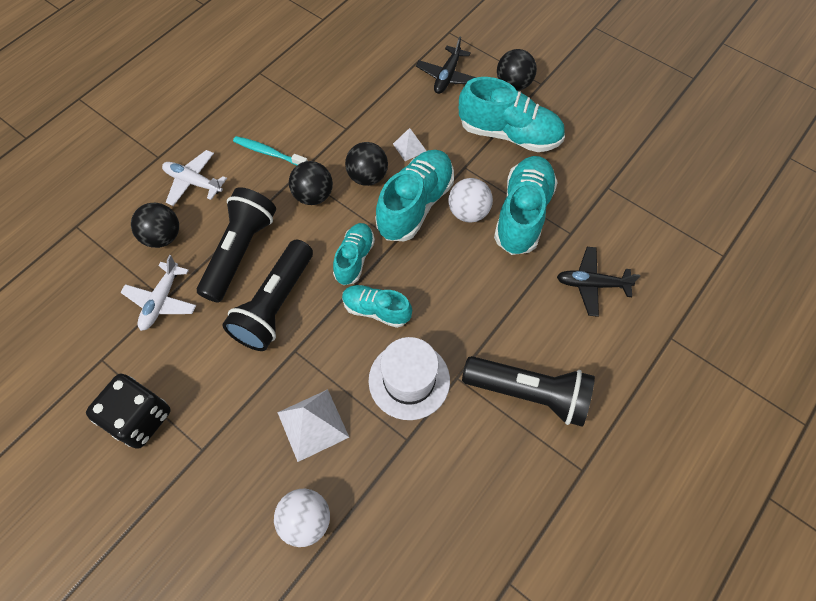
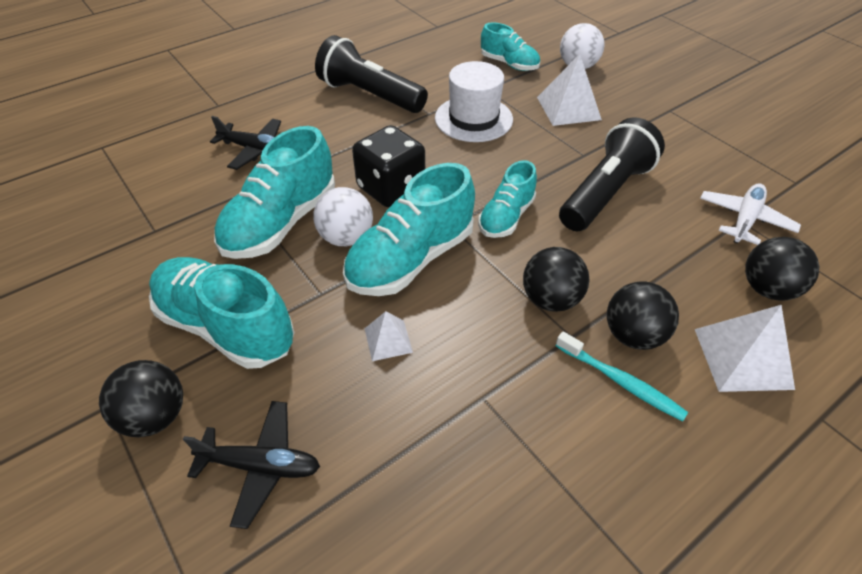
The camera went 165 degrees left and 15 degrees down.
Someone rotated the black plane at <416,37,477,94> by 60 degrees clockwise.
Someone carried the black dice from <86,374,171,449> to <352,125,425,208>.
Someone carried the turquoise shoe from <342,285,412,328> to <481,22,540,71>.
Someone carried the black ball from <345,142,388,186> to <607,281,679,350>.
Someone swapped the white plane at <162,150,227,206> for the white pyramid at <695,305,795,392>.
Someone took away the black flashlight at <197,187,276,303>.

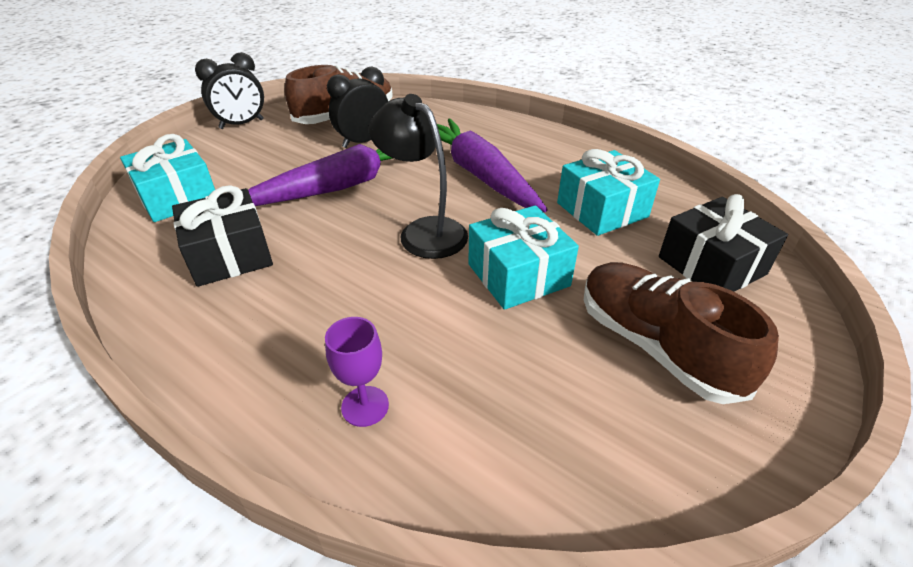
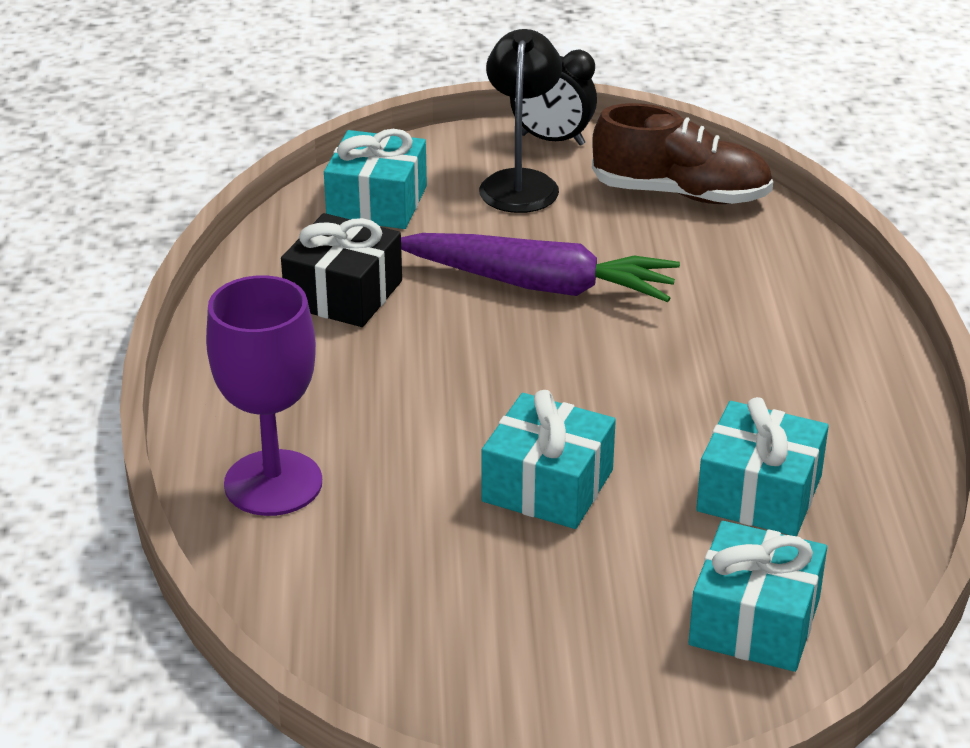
The camera went 50 degrees right and 5 degrees down.
Someone scaled the purple goblet at <325,317,389,427> by 1.99.
Someone carried the black lamp from <369,94,468,259> to <479,29,562,213>.
Someone repainted the black gift at <659,194,788,292>, which became the turquoise gift at <689,521,827,672>.
Someone took away the black clock at <327,67,388,148>.
Someone took away the purple carrot at <437,118,548,212>.
Someone took away the brown shoe at <584,262,779,404>.

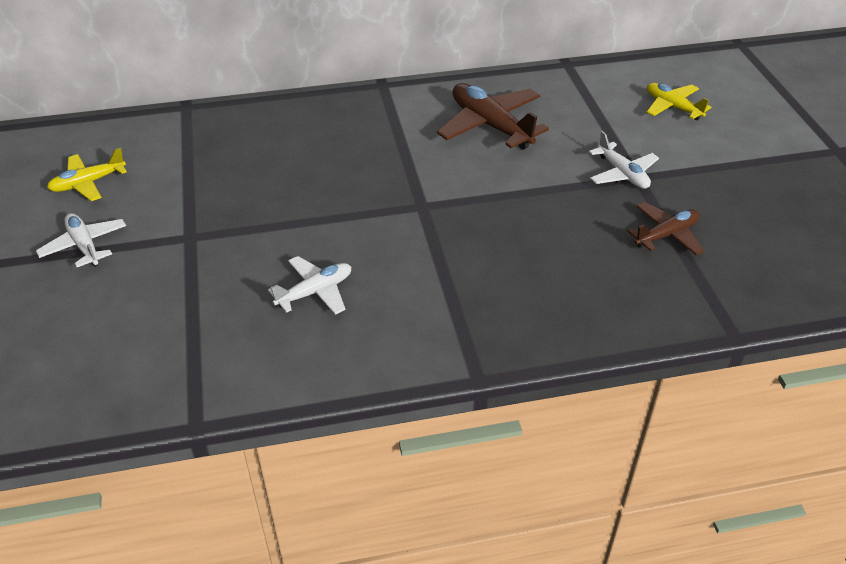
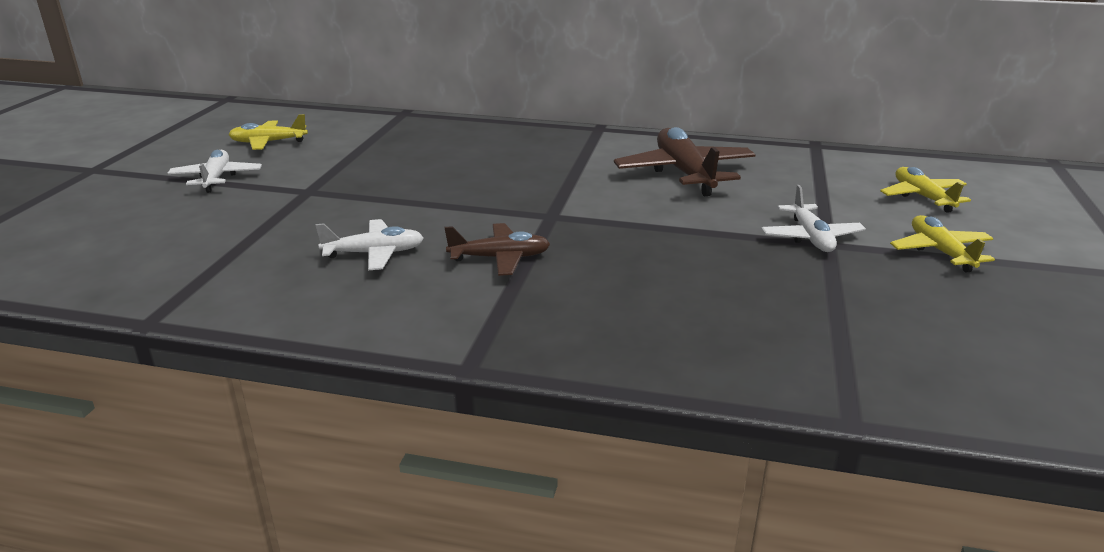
The camera went 25 degrees right and 15 degrees down.
Someone carried the brown plane from <627,202,705,255> to <445,223,550,276>.
Someone put down the yellow plane at <890,215,995,272>.

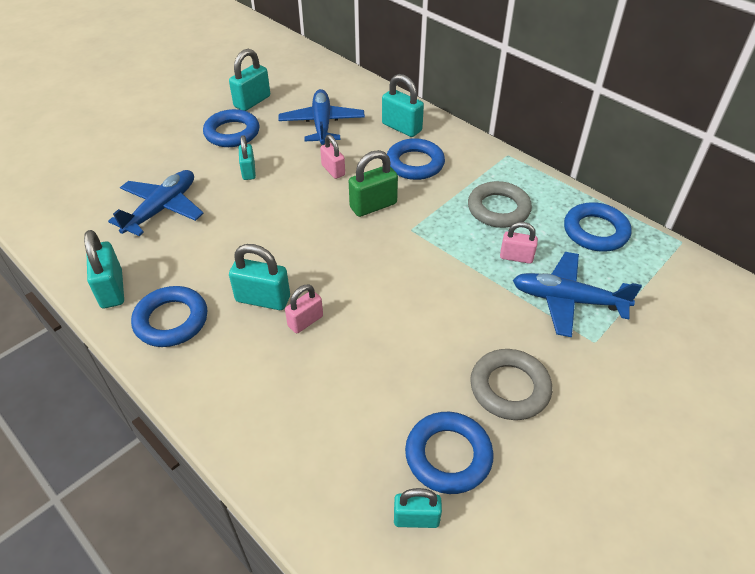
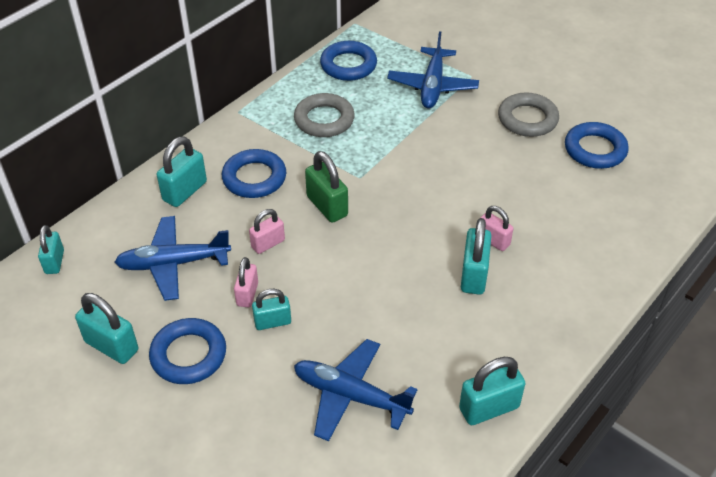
The camera went 95 degrees left and 0 degrees up.
Someone carried the turquoise padlock from <394,488,442,528> to <38,225,64,274>.
Someone carried the pink padlock from <500,222,538,264> to <234,257,258,307>.
Someone took away the blue ring at <131,286,208,347>.

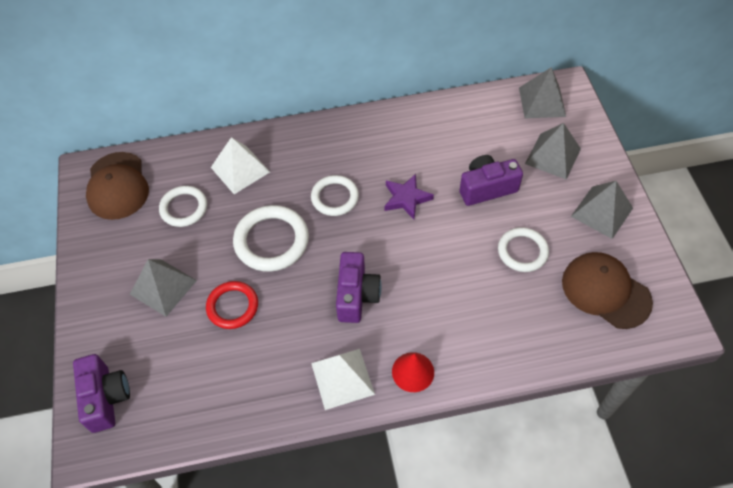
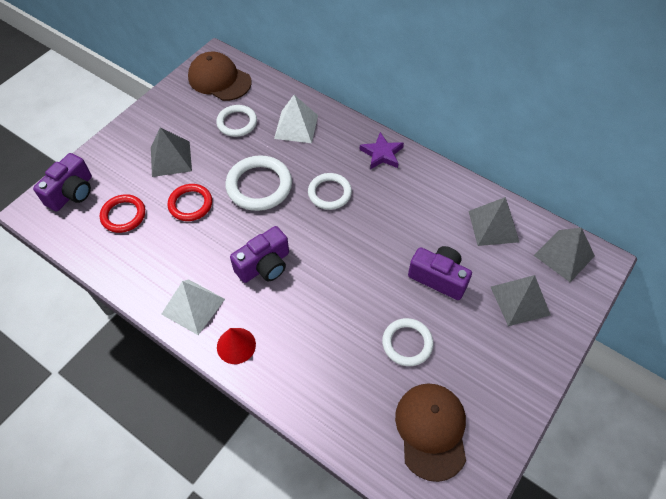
The camera went 45 degrees right and 0 degrees up.
Someone put down the red ring at <100,194,145,233>.
Someone rotated the brown cap at <86,152,149,220> by 90 degrees clockwise.
Someone carried the purple star from <384,174,434,219> to <360,132,404,169>.
Someone carried the grey pyramid from <571,181,633,239> to <469,197,519,246>.

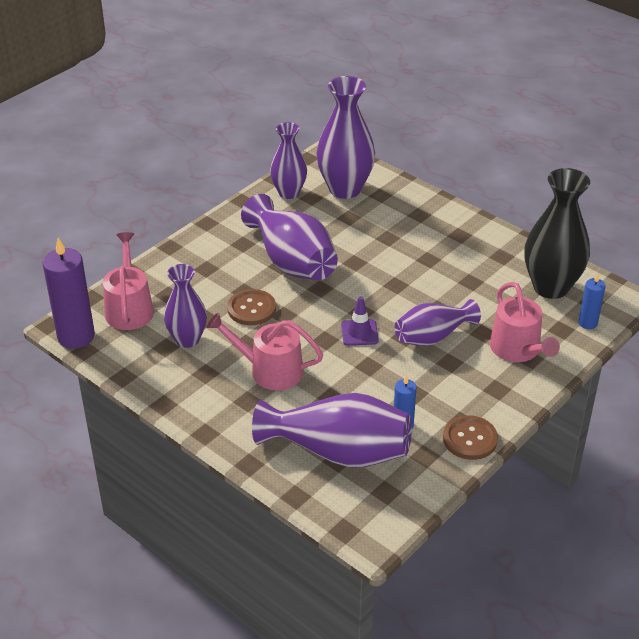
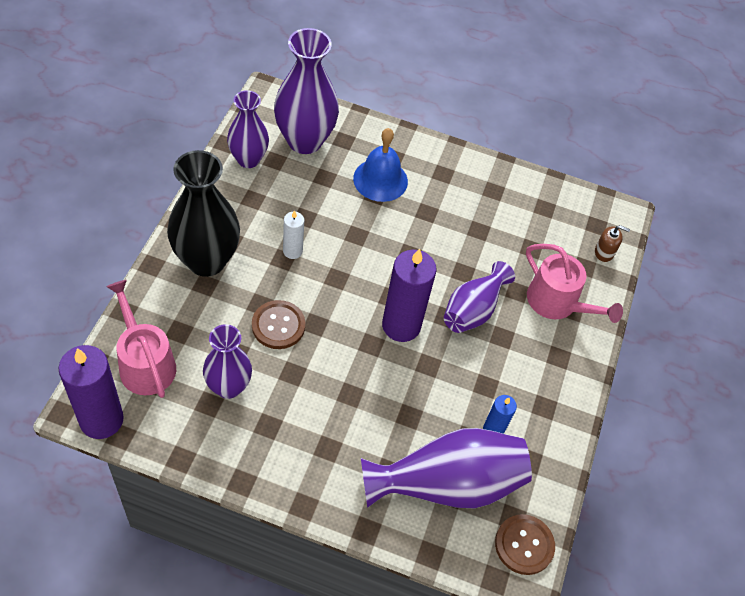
The camera went 30 degrees left and 15 degrees up.
Someone carried the black vase from <525,168,590,299> to <167,150,240,277>.
Someone swapped the purple vase at <241,194,338,280> for the white candle at <283,210,304,259>.
Someone put down the blue bell at <353,128,408,202>.
Someone swapped the purple traffic cone at <341,296,379,346> for the purple candle at <382,248,437,342>.
Someone carried the brown button from <443,415,498,460> to <495,514,555,575>.
Someone swapped the blue candle at <578,274,606,329> for the brown soap dispenser at <595,225,630,262>.
Someone took away the pink watering can at <207,313,323,390>.

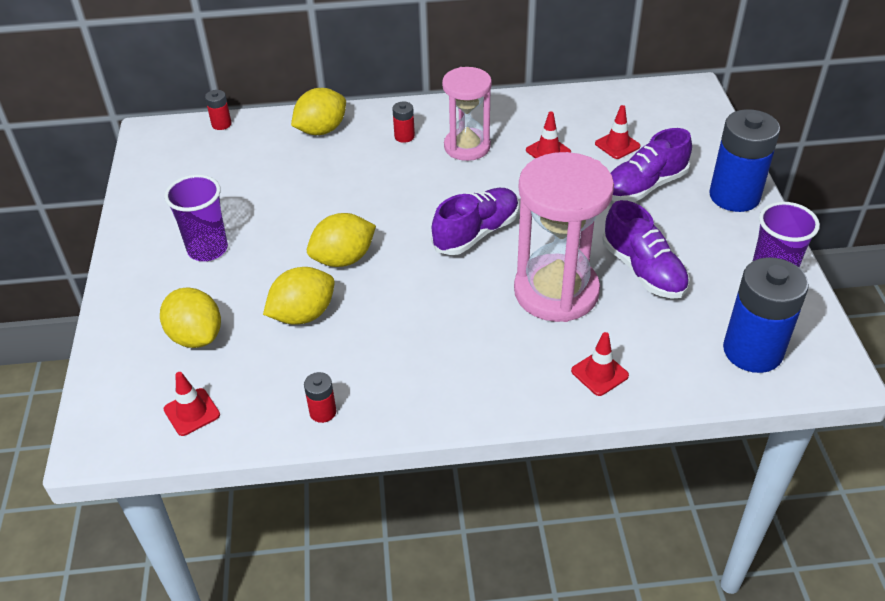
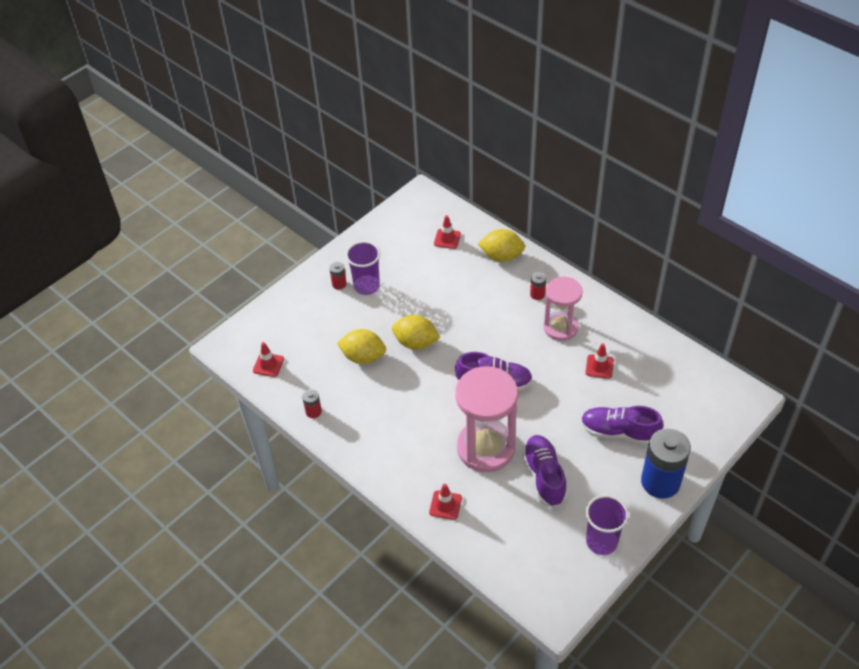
The camera went 50 degrees right and 5 degrees up.
Someone carried the red battery from <205,90,232,130> to <329,262,347,290>.
Someone carried the red traffic cone from <595,105,641,159> to <434,215,461,249>.
Someone rotated the purple shoe at <603,200,690,299> by 150 degrees clockwise.
Someone took away the yellow lemon at <160,287,221,348>.
Someone took away the blue battery at <723,257,809,373>.

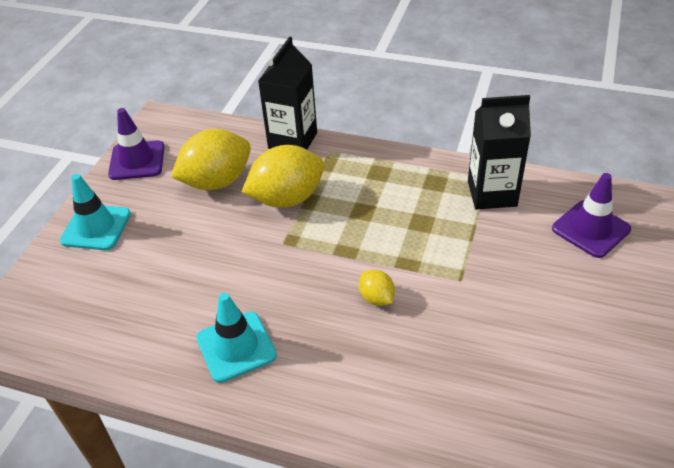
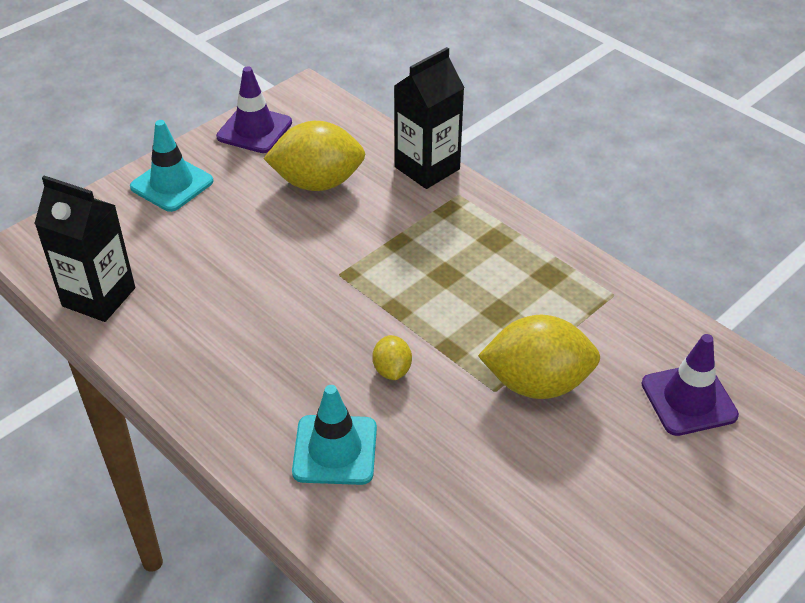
The camera went 25 degrees right and 0 degrees up.
Someone carried the black carton from <468,95,531,209> to <34,176,135,322>.
Someone carried the turquoise traffic cone from <196,293,277,383> to <292,385,377,485>.
Someone carried the yellow lemon from <242,145,324,208> to <478,315,600,399>.

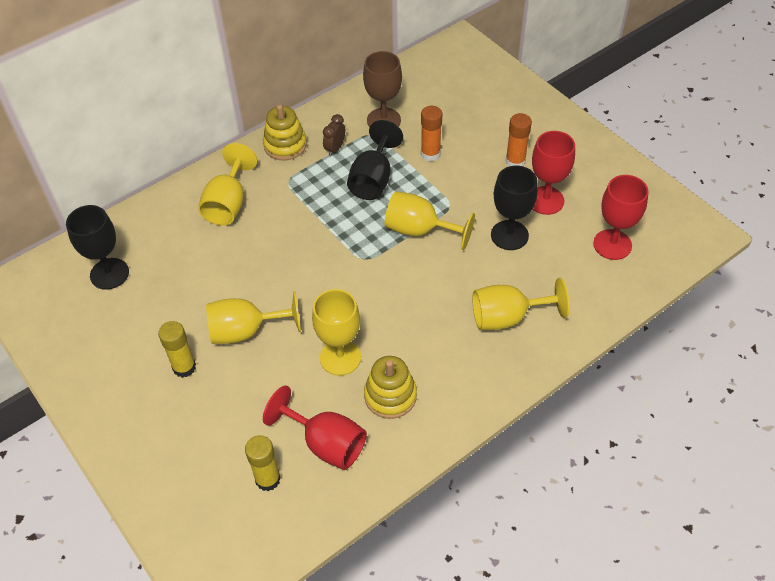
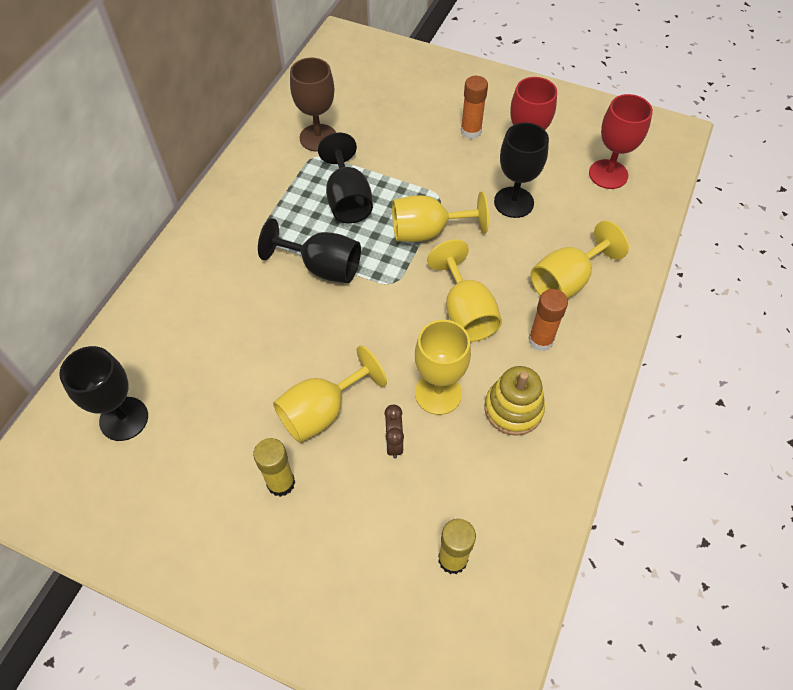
The camera went 30 degrees left and 5 degrees up.
Someone put down the black goblet at <258,218,361,283>.
Someone carried the brown clock from <323,114,345,156> to <384,405,404,458>.
Someone carried the yellow goblet from <198,143,257,226> to <427,239,502,342>.
Someone carried the orange glue stick from <421,106,442,162> to <528,289,568,351>.
Someone took away the yellow stacking toy at <263,104,307,160>.
Someone took away the red goblet at <263,386,367,470>.

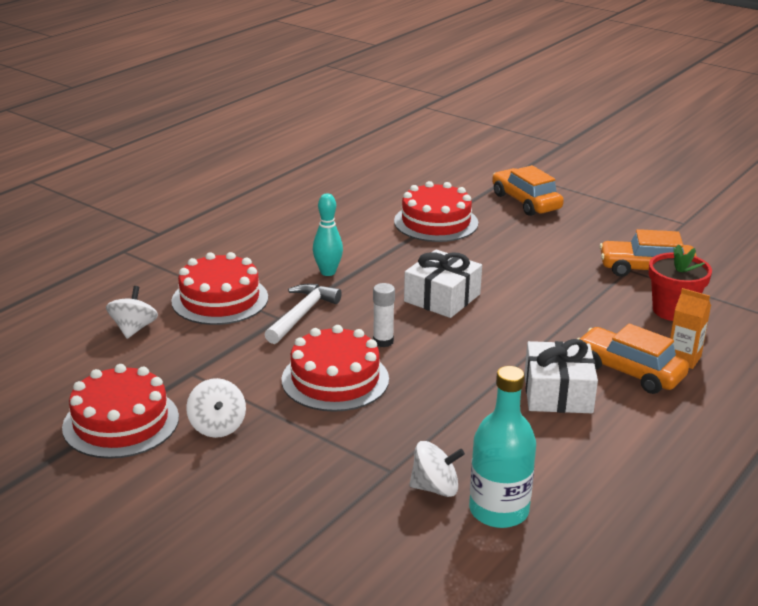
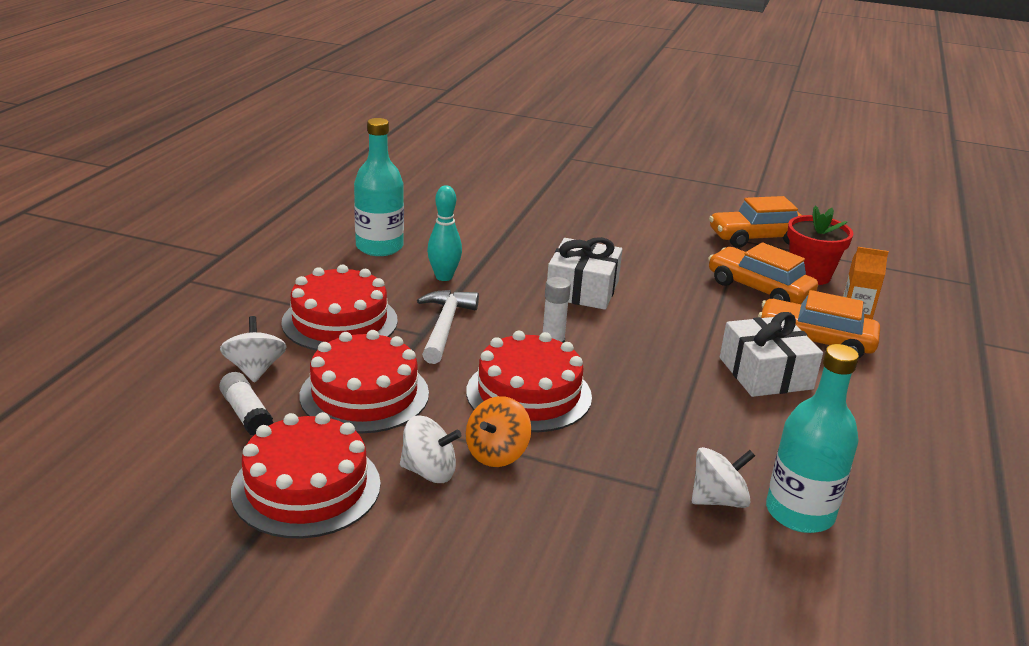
The camera went 20 degrees left and 0 degrees up.
Someone put down the white glue stick at <219,372,274,436>.
Someone carried the red cake from <394,181,478,242> to <300,330,429,433>.
Someone put down the turquoise bottle at <354,118,404,256>.
Someone rotated the white spinning top at <186,378,246,438> by 45 degrees counterclockwise.
Someone put down the orange spinning top at <466,396,531,467>.
Someone carried the orange car from <492,165,564,216> to <708,242,818,304>.

